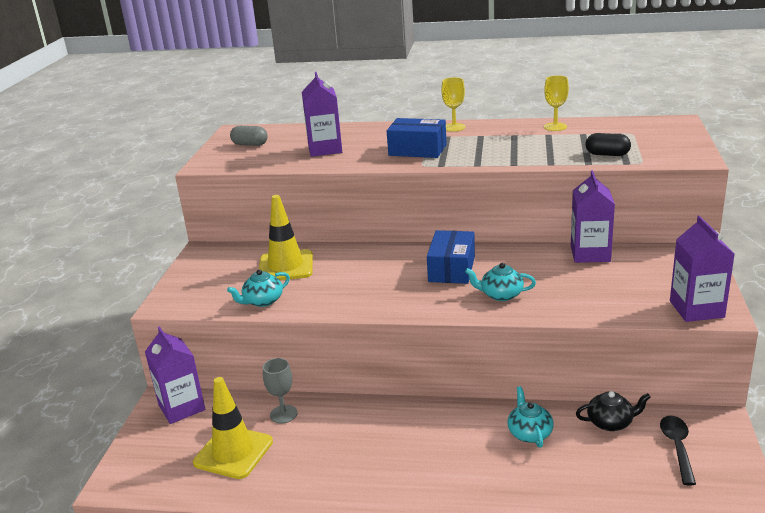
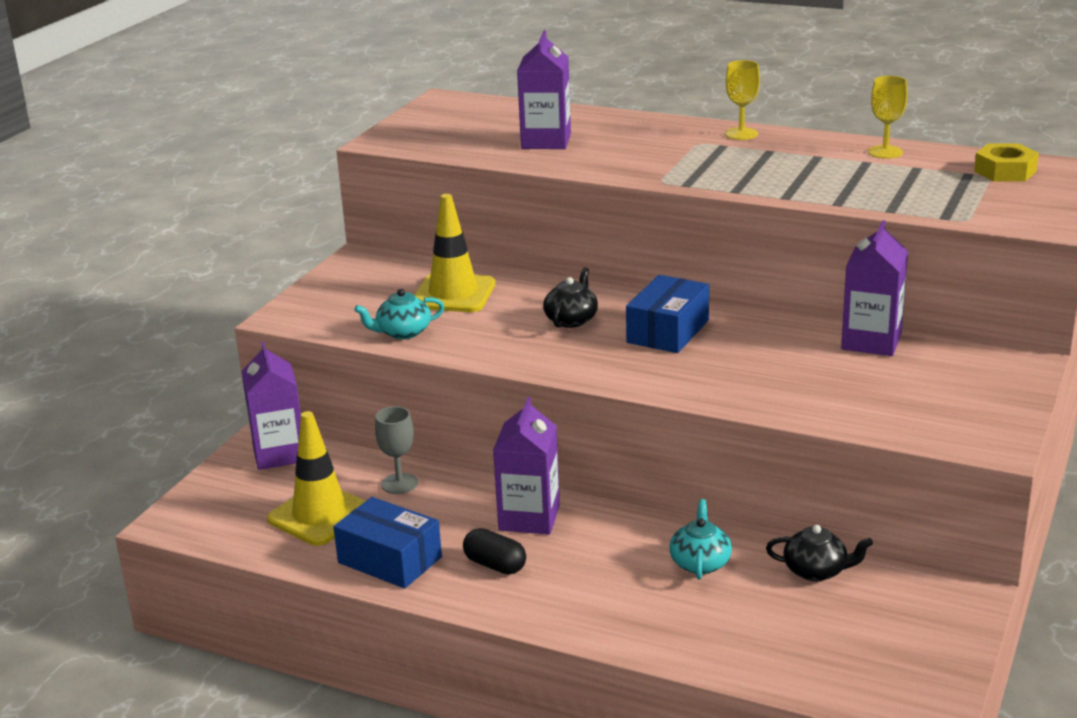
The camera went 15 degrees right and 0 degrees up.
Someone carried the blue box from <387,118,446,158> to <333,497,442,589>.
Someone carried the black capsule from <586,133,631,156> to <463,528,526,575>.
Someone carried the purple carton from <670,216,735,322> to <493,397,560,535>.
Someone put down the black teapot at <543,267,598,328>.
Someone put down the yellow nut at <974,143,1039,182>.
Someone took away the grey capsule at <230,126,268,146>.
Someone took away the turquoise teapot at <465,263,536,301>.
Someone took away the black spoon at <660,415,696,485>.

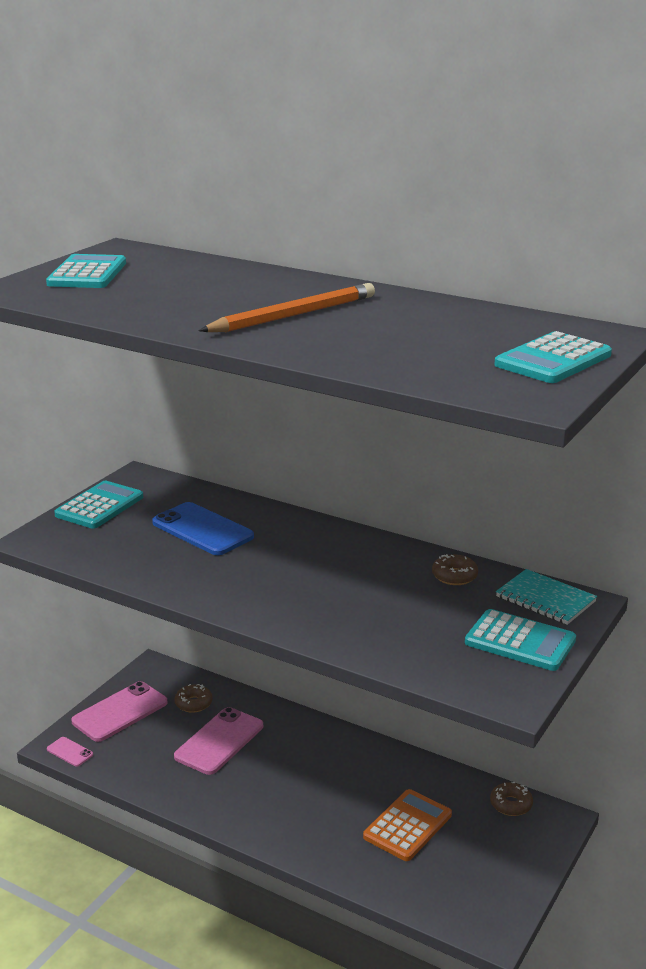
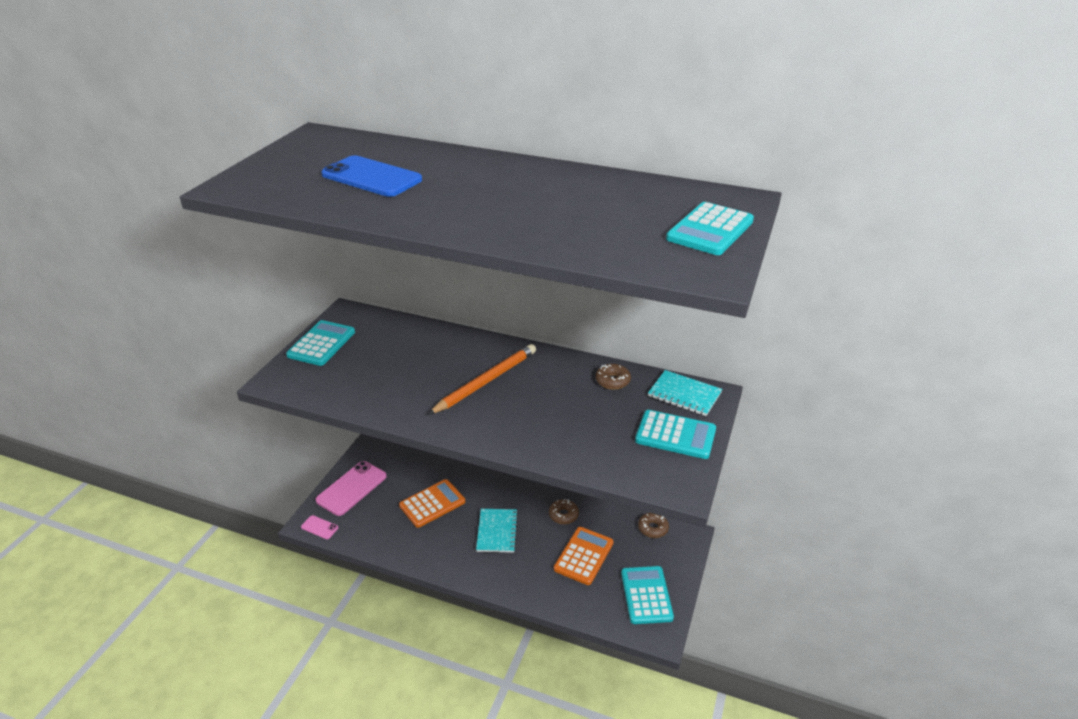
The camera went 10 degrees left and 10 degrees up.
Someone carried the blue phone from <152,502,254,555> to <321,155,422,197>.
Someone swapped the pink phone at <174,707,263,775> for the orange calculator at <399,479,465,528>.
Someone carried the orange pencil from <199,283,375,332> to <428,344,536,415>.
Someone put down the turquoise notebook at <476,509,518,553>.
Someone carried the brown donut from <174,684,213,713> to <549,499,579,524>.
Someone carried the turquoise calculator from <46,254,126,288> to <621,566,674,624>.

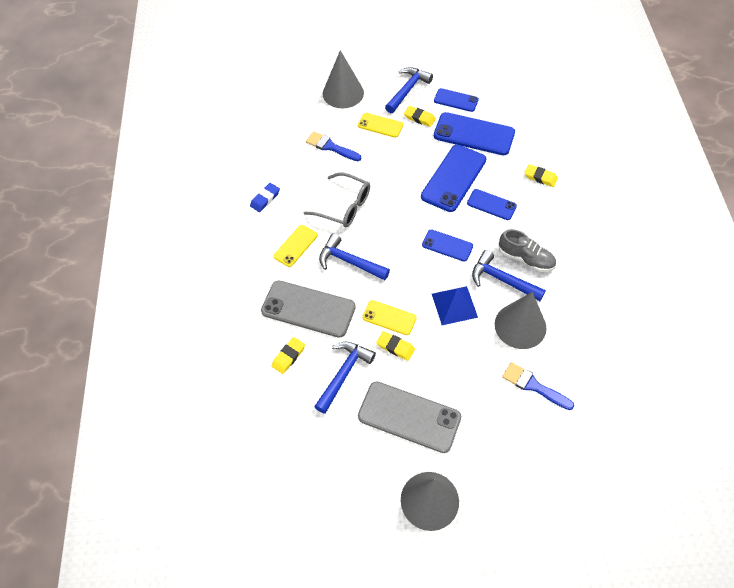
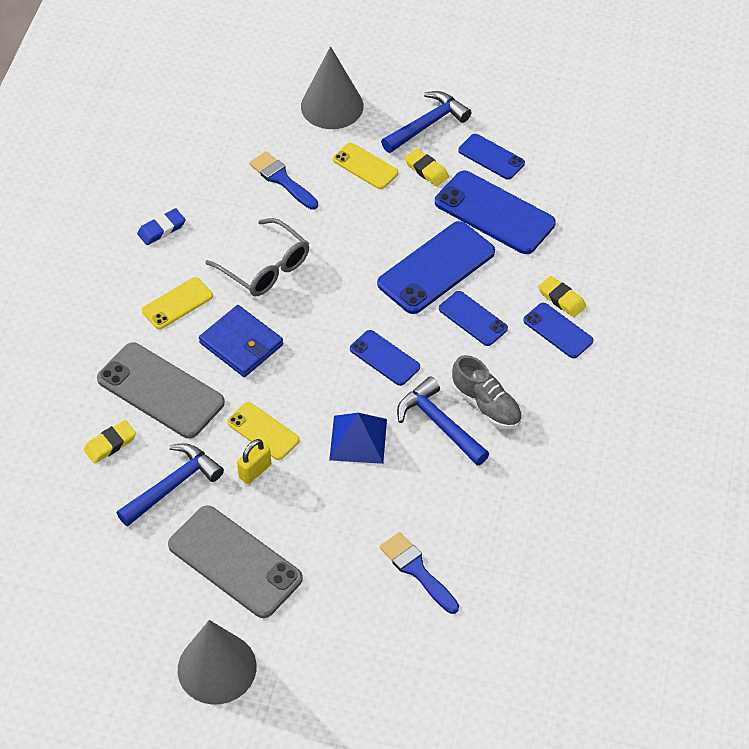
The camera went 15 degrees right and 5 degrees down.
Someone swapped the blue hammer at <319,233,390,280> for the blue wallet at <199,305,283,377>.
Someone swapped the yellow eraser at <376,331,415,361> for the yellow padlock at <237,439,271,484>.
Someone put down the blue phone at <523,303,593,358>.
Someone took away the grey cone at <495,292,547,349>.

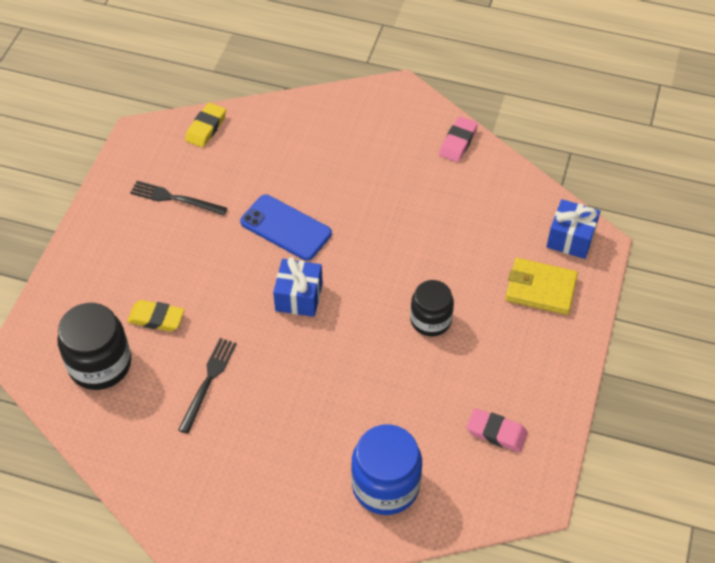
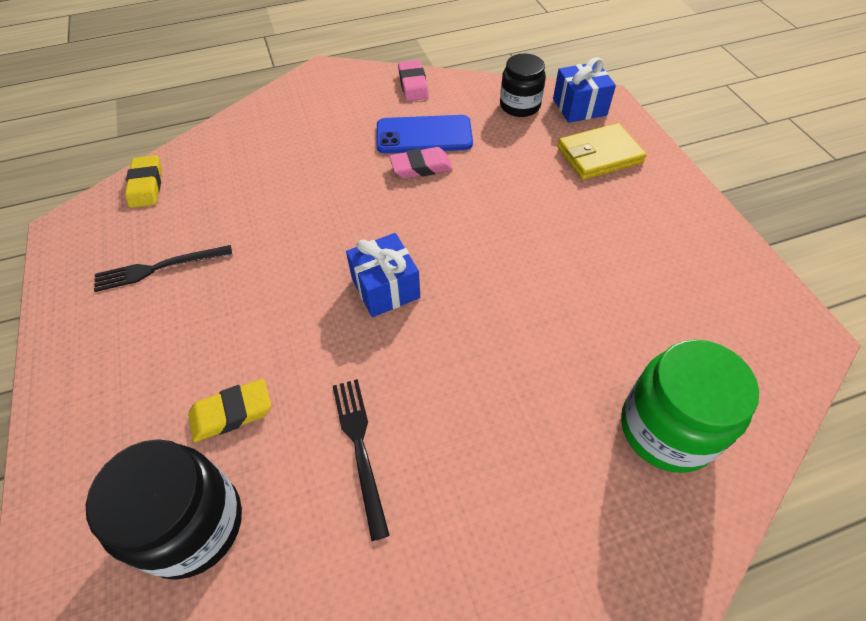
The camera went 35 degrees left and 0 degrees up.
Someone carried the blue phone from <240,195,332,261> to <376,115,473,153>.
Someone carried the pink eraser from <467,408,528,452> to <389,147,453,179>.
Someone carried the black jar from <410,280,454,336> to <500,54,546,117>.
Someone repainted the blue jar at <351,424,422,515>, which became the green jar at <621,339,759,473>.

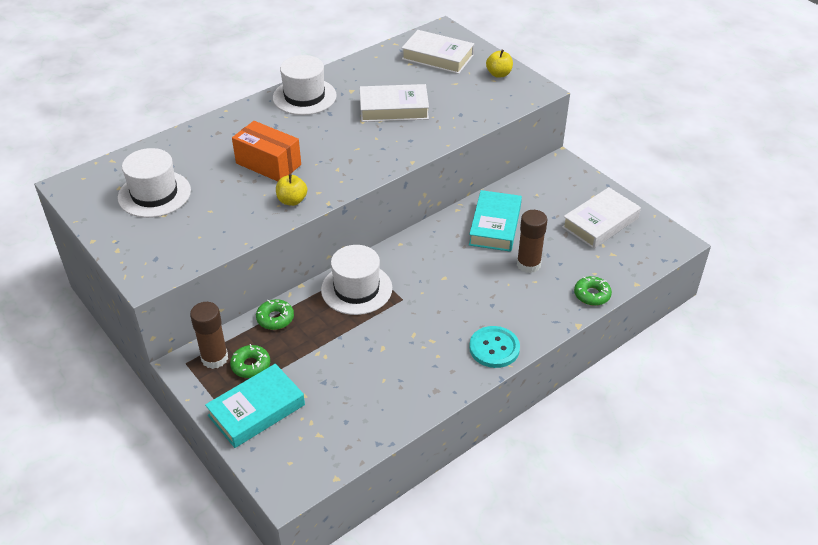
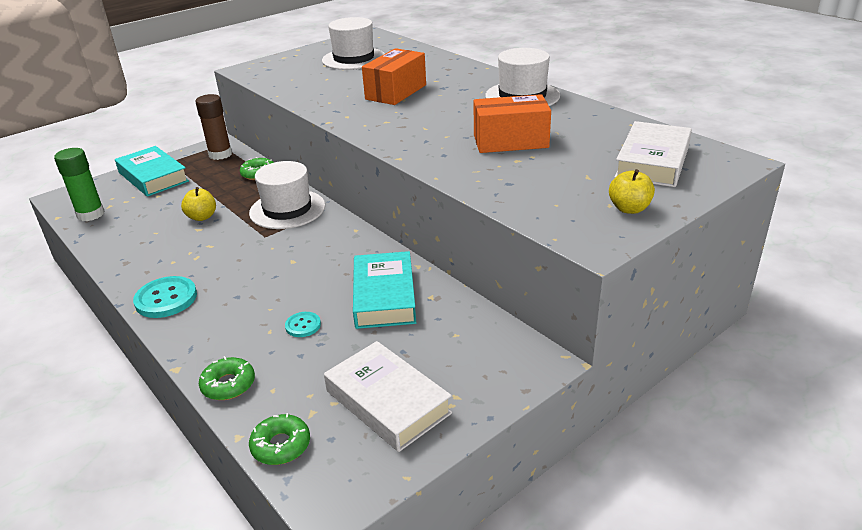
The camera went 90 degrees right and 10 degrees down.
Someone put down the green glue stick at <54,148,104,221>.
Someone carried the yellow apple from <276,174,307,206> to <181,187,216,221>.
Someone carried the green donut from <230,344,270,378> to <249,413,310,465>.
Someone swapped the brown glue stick at <517,210,548,273> for the turquoise button at <285,312,321,337>.
Someone rotated the turquoise book at <469,190,522,252> by 75 degrees clockwise.
Someone swapped the white book at <360,84,429,122> for the orange box at <473,94,551,153>.

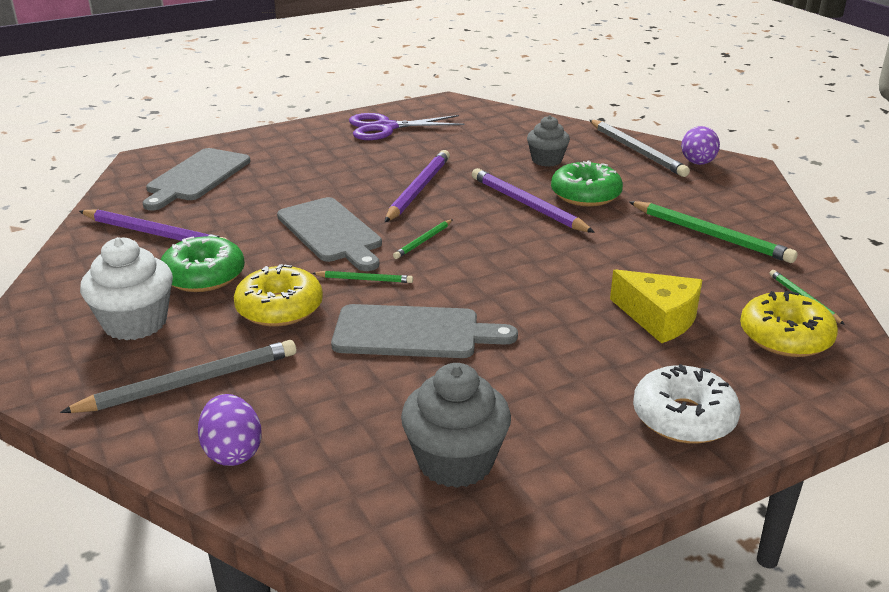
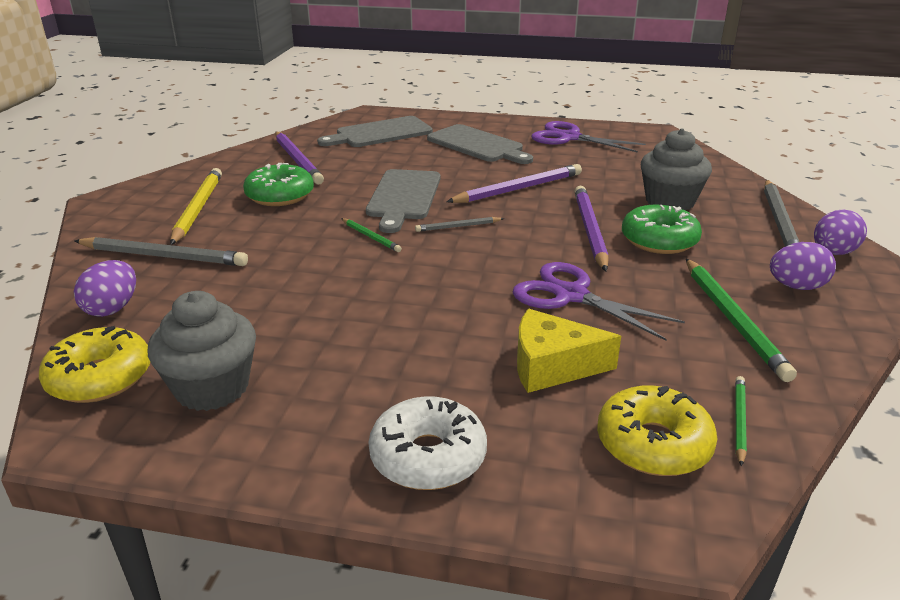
The camera went 40 degrees right and 0 degrees up.
Someone carried the yellow donut from <234,264,323,326> to <39,326,150,403>.
Someone swapped the white cupcake at <80,237,173,340> for the yellow pencil at <170,168,222,245>.
Someone repainted the green pencil at <393,219,453,259>, which became the grey pencil at <415,217,504,232>.
Someone carried the grey cutting board from <331,304,518,358> to <427,124,533,164>.
Someone put down the purple scissors at <512,262,685,341>.
Someone rotated the yellow cheese at <610,269,702,344> by 105 degrees clockwise.
Someone scaled the grey cupcake at <527,115,570,167> by 1.50.
Someone put down the purple egg at <770,242,836,290>.

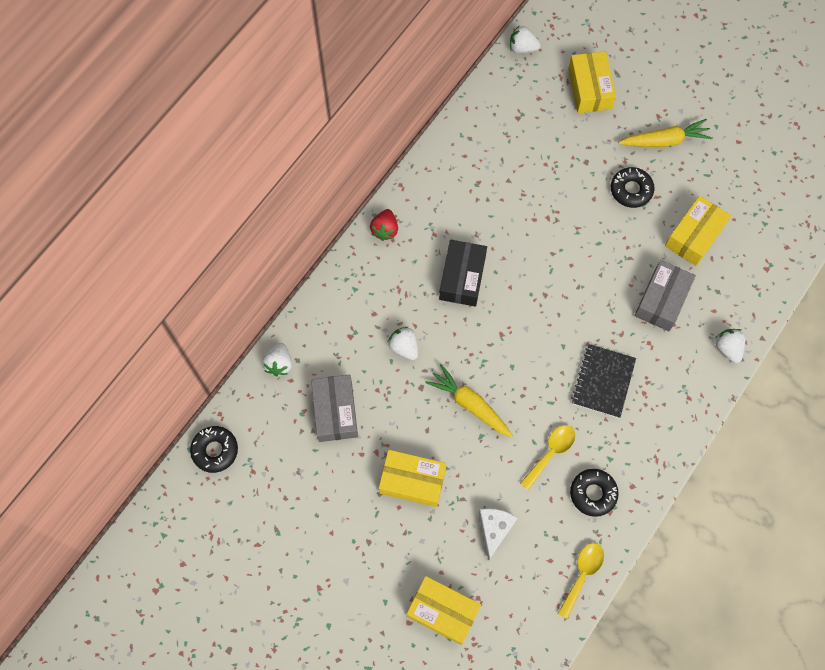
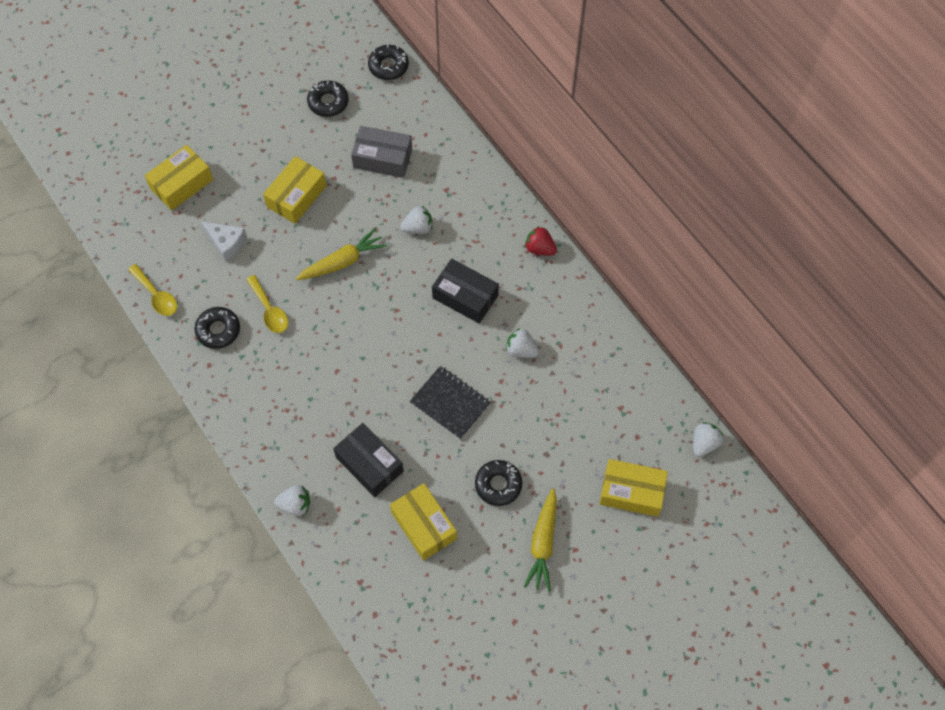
The camera went 110 degrees right and 5 degrees down.
Someone put down the black donut at <307,80,348,117>.
Someone repainted the grey box at <634,260,696,331>, which became the black box at <333,423,404,497>.
Someone carried the black notebook from <571,344,636,418> to <410,366,491,440>.
Someone carried the white strawberry from <262,343,292,377> to <506,328,539,358>.

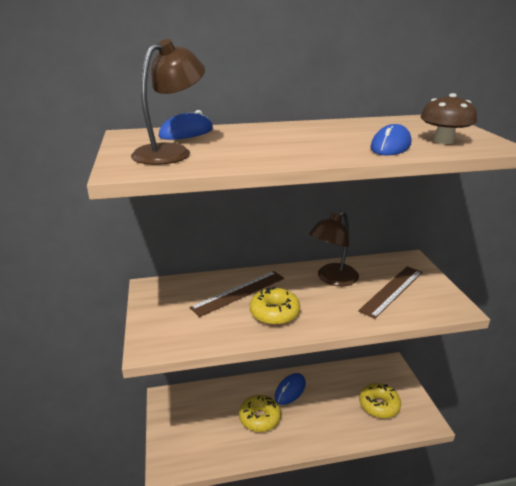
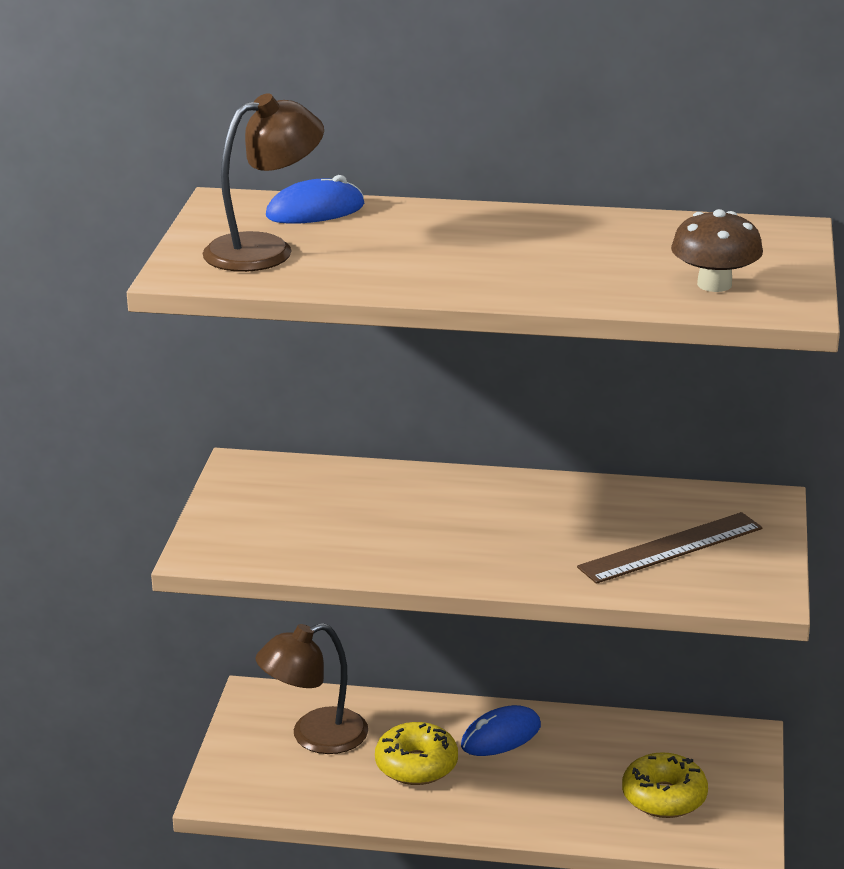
The camera went 20 degrees right and 0 degrees up.
Someone carried the brown lamp from <309,211,359,286> to <255,623,368,754>.
Someone took away the brown ruler at <190,271,284,317>.
Someone took away the yellow donut at <250,287,300,325>.
Someone took away the blue mouse at <370,124,411,156>.

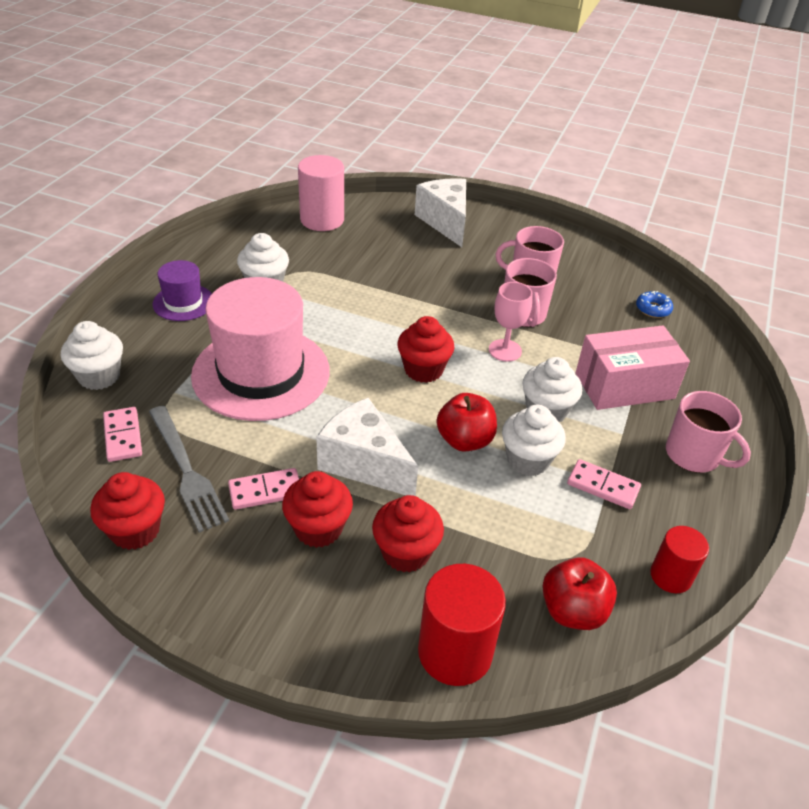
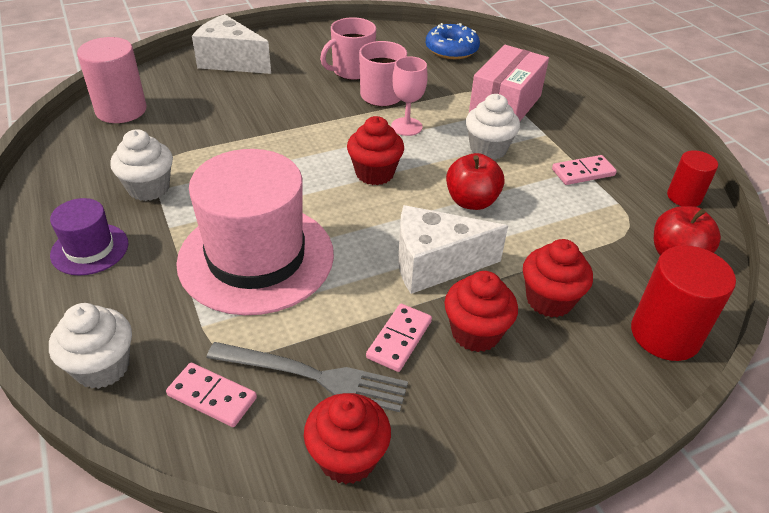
The camera went 45 degrees left and 0 degrees up.
Someone scaled the blue donut at <636,291,673,318> by 1.72.
Someone took away the white cupcake at <502,405,566,476>.
Someone took away the pink mug at <666,391,751,473>.

